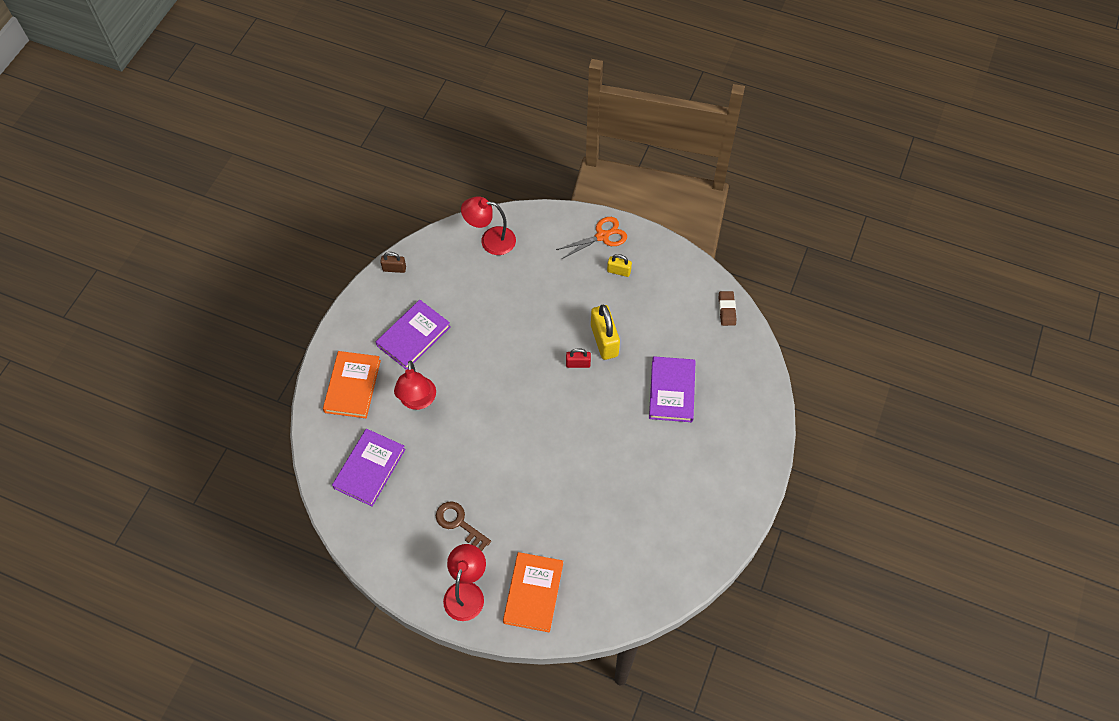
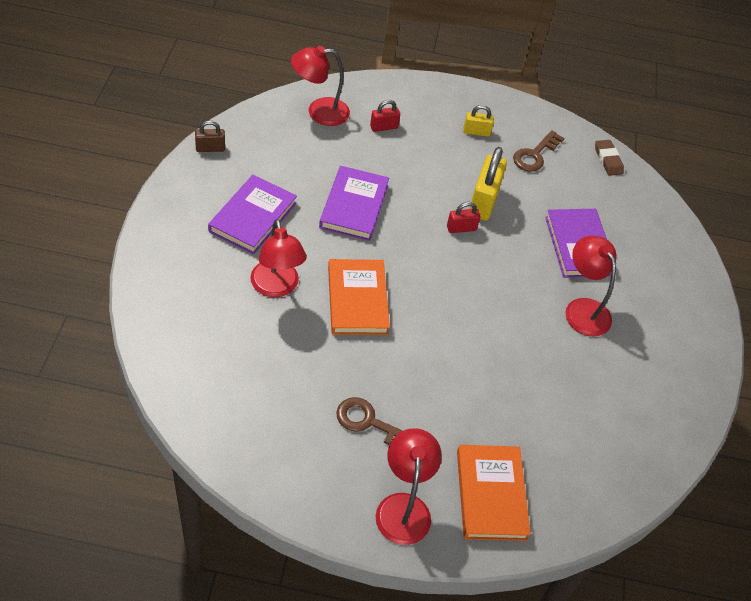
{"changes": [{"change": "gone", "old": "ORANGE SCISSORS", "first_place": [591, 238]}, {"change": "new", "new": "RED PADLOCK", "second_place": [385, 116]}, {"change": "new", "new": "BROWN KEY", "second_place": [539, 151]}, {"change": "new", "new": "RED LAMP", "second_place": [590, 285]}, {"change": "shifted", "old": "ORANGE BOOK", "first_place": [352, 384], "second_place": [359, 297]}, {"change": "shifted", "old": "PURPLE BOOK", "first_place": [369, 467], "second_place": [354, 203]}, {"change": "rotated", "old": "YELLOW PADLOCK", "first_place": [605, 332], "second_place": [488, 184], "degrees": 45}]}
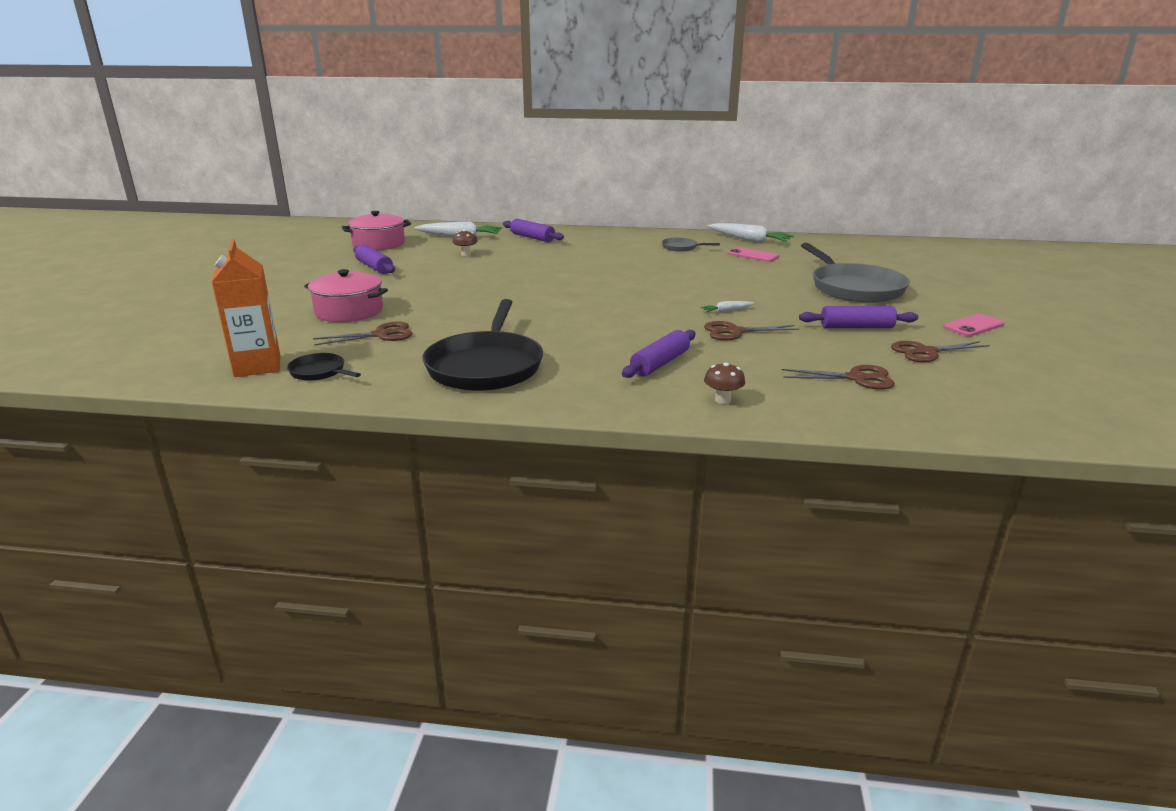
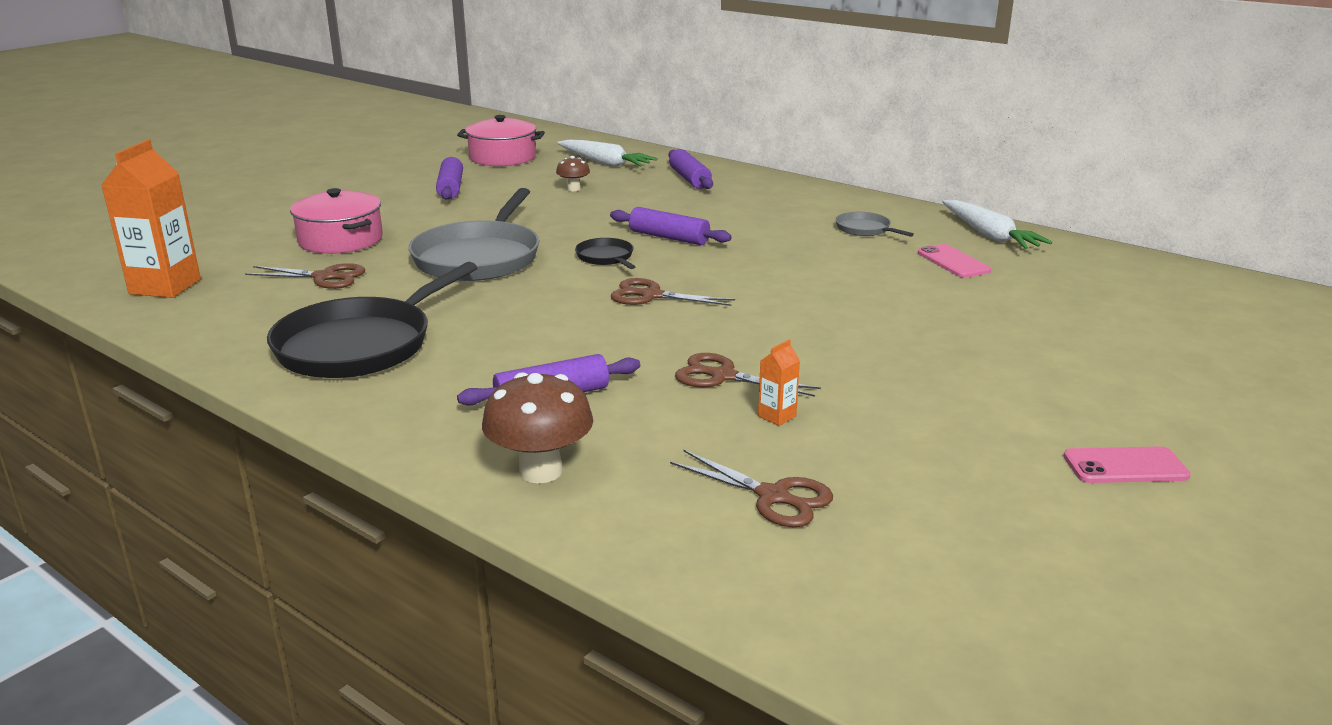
{"changes": [{"change": "gone", "old": "WHITE CARROT", "first_place": [727, 307]}, {"change": "new", "new": "ORANGE CARTON", "second_place": [779, 383]}, {"change": "shifted", "old": "BLACK PAN", "first_place": [324, 367], "second_place": [605, 253]}, {"change": "shifted", "old": "PURPLE ROLLING PIN", "first_place": [858, 317], "second_place": [671, 226]}, {"change": "shifted", "old": "GREY PAN", "first_place": [855, 273], "second_place": [474, 234]}, {"change": "shifted", "old": "BROWN SCISSORS", "first_place": [940, 351], "second_place": [673, 292]}, {"change": "scaled", "old": "BROWN MUSHROOM", "first_place": [724, 383], "second_place": [537, 427], "factor": 1.82}]}
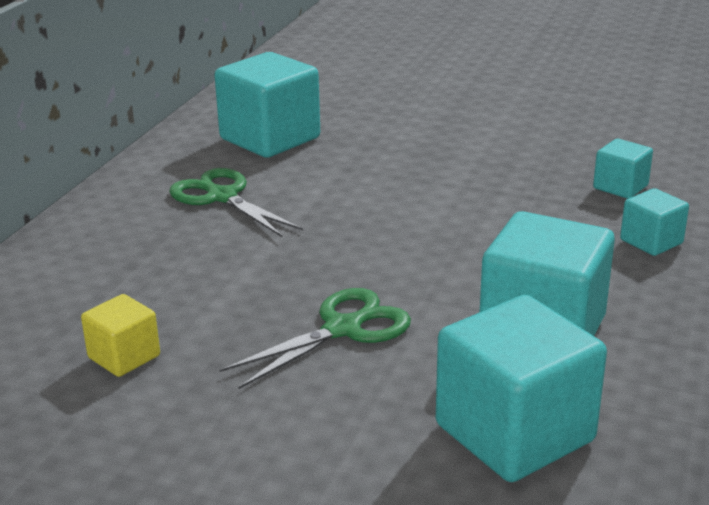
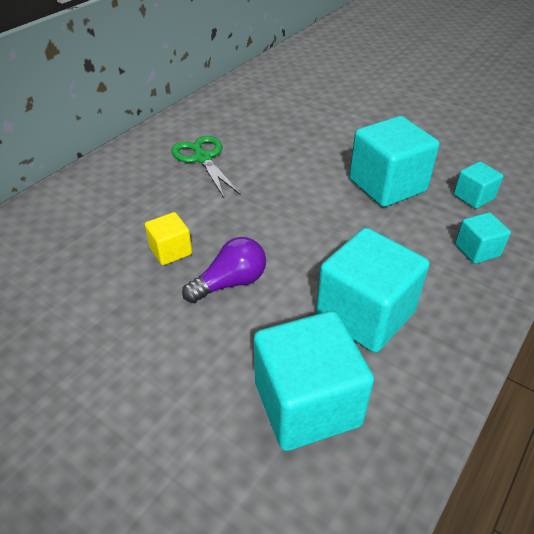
{"changes": [{"change": "shifted", "old": "YELLOW CUBE", "first_place": [120, 335], "second_place": [168, 238]}, {"change": "shifted", "old": "TURQUOISE CUBE", "first_place": [267, 105], "second_place": [394, 161]}, {"change": "swapped", "old": "GREEN SCISSORS", "new": "PURPLE LIGHT BULB", "first_place": [315, 338], "second_place": [224, 270]}]}
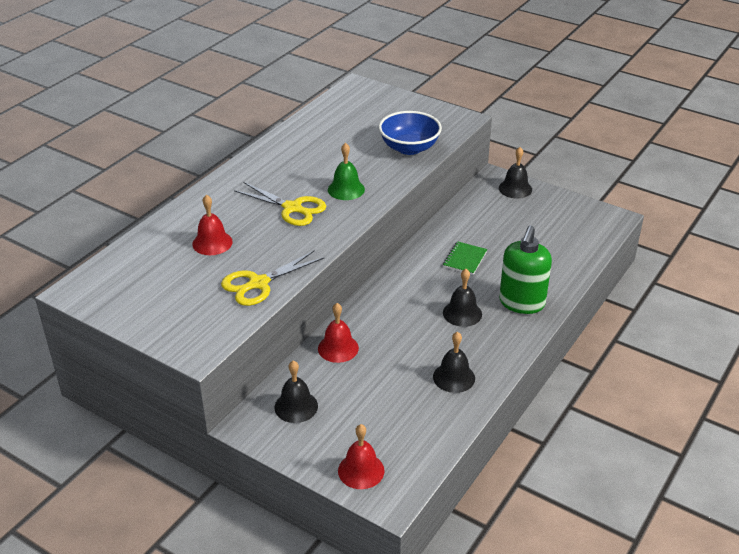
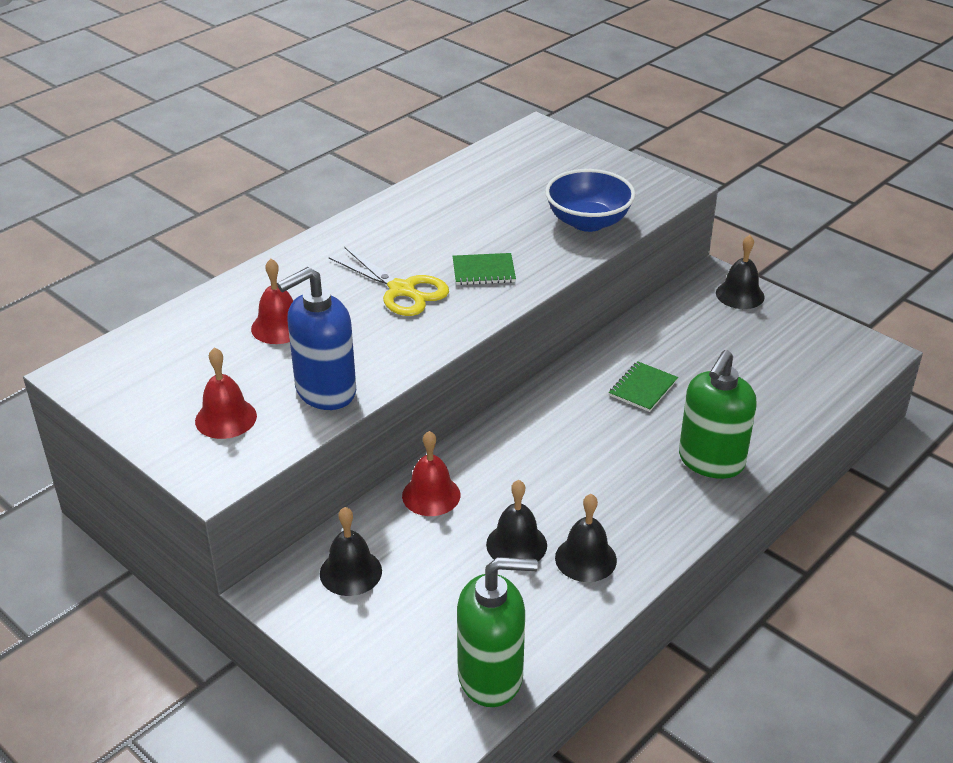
{"changes": [{"change": "new", "new": "GREEN SOAP DISPENSER", "second_place": [497, 632]}, {"change": "shifted", "old": "RED BELL", "first_place": [361, 456], "second_place": [226, 393]}, {"change": "shifted", "old": "BLACK BELL", "first_place": [462, 298], "second_place": [516, 520]}, {"change": "swapped", "old": "YELLOW SCISSORS", "new": "BLUE SOAP DISPENSER", "first_place": [273, 278], "second_place": [316, 338]}, {"change": "swapped", "old": "GREEN BELL", "new": "GREEN NOTEBOOK", "first_place": [346, 171], "second_place": [484, 269]}]}
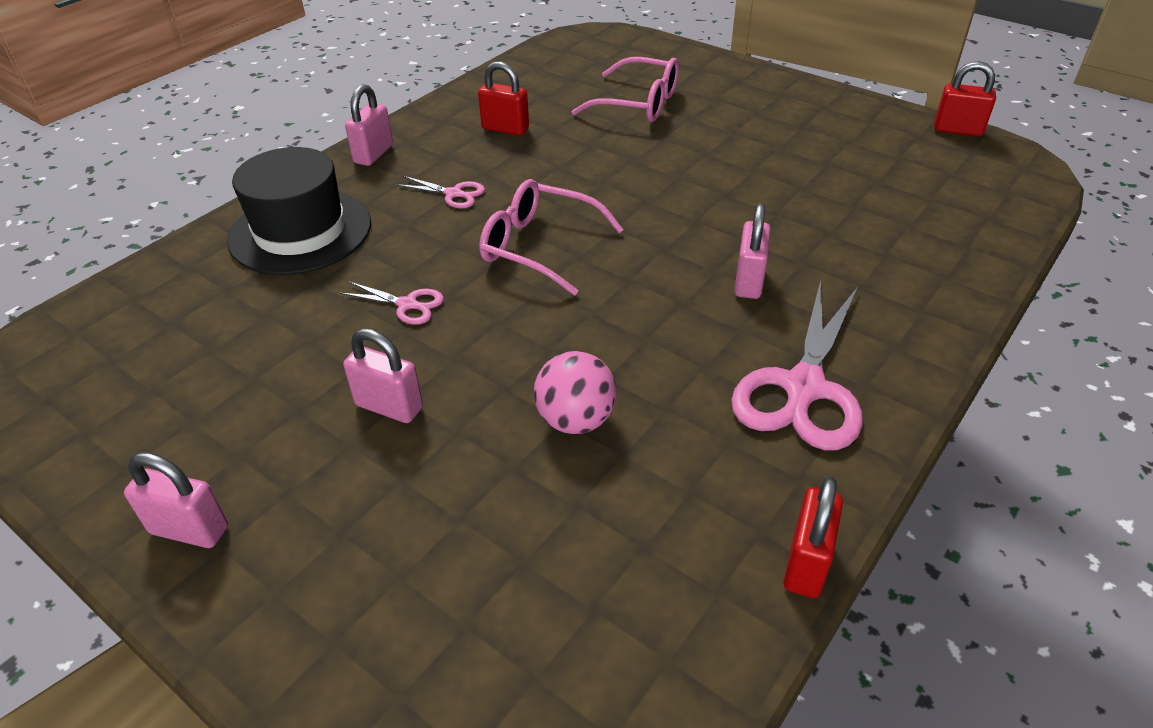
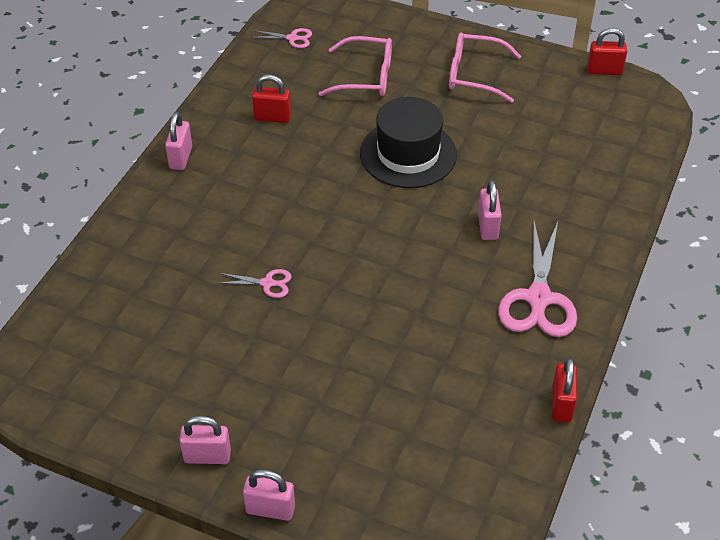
{"changes": [{"change": "gone", "old": "PINK BALL", "first_place": [575, 392]}, {"change": "shifted", "old": "BLACK HAT", "first_place": [299, 211], "second_place": [408, 142]}, {"change": "shifted", "old": "PINK PADLOCK", "first_place": [383, 375], "second_place": [269, 495]}, {"change": "shifted", "old": "PINK SCISSORS", "first_place": [440, 192], "second_place": [281, 38]}, {"change": "shifted", "old": "PINK GLASSES", "first_place": [551, 237], "second_place": [485, 67]}]}
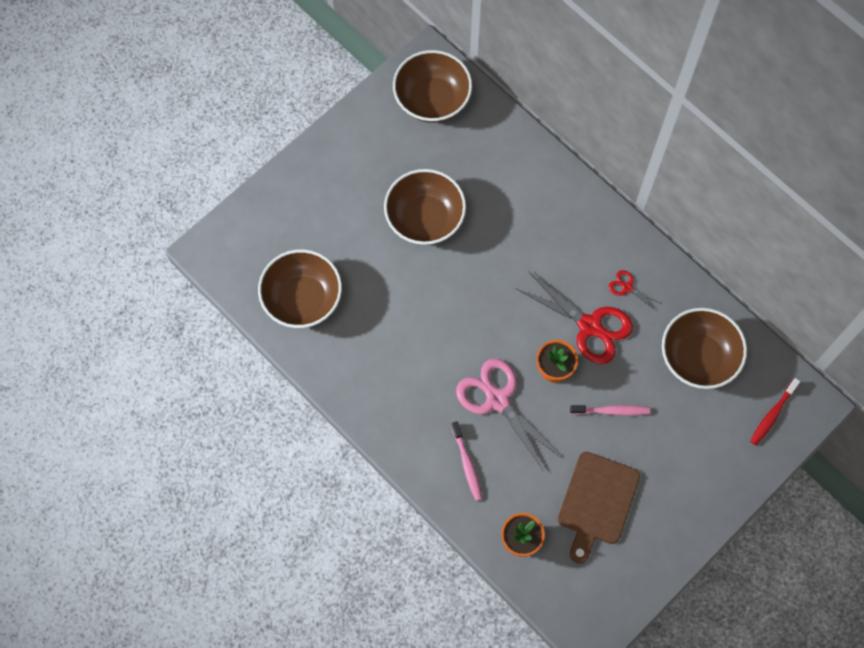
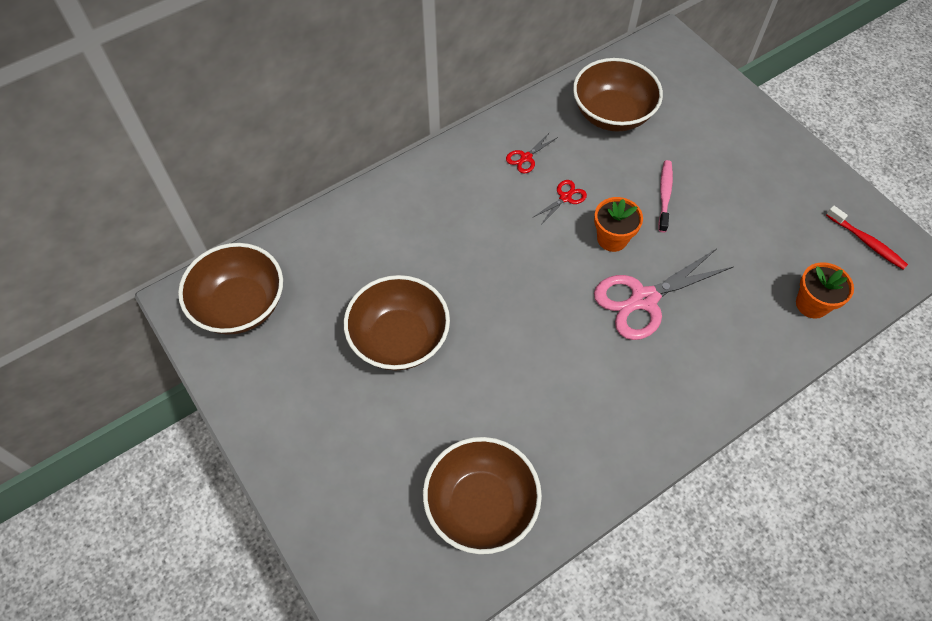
{"changes": [{"change": "gone", "old": "PINK TOOTHBRUSH", "first_place": [467, 461]}, {"change": "gone", "old": "BROWN CUTTING BOARD", "first_place": [599, 508]}, {"change": "shifted", "old": "RED TOOTHBRUSH", "first_place": [775, 411], "second_place": [867, 238]}, {"change": "scaled", "old": "RED SCISSORS", "first_place": [574, 317], "second_place": [560, 201], "factor": 0.46}]}
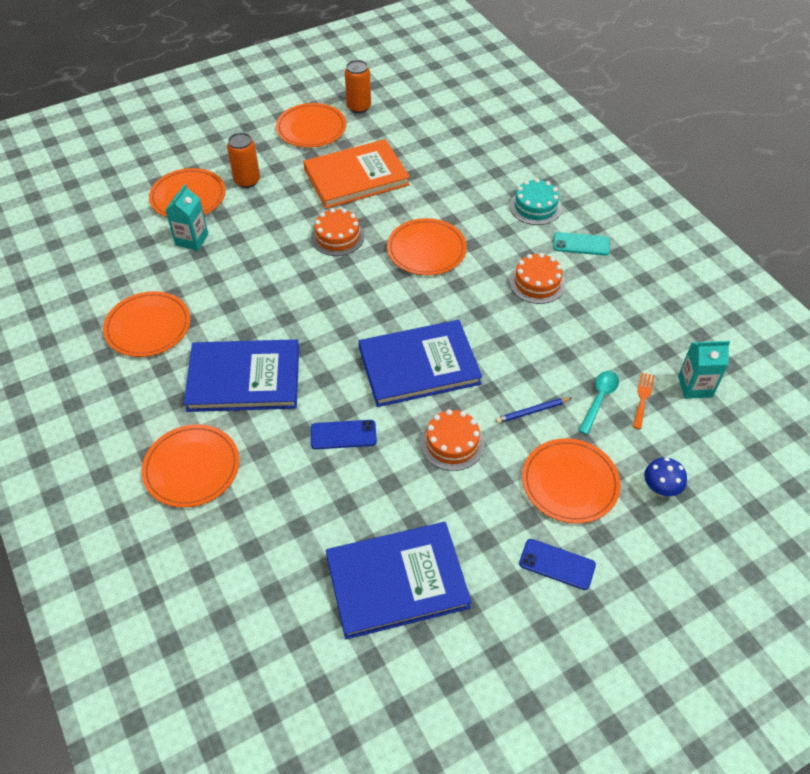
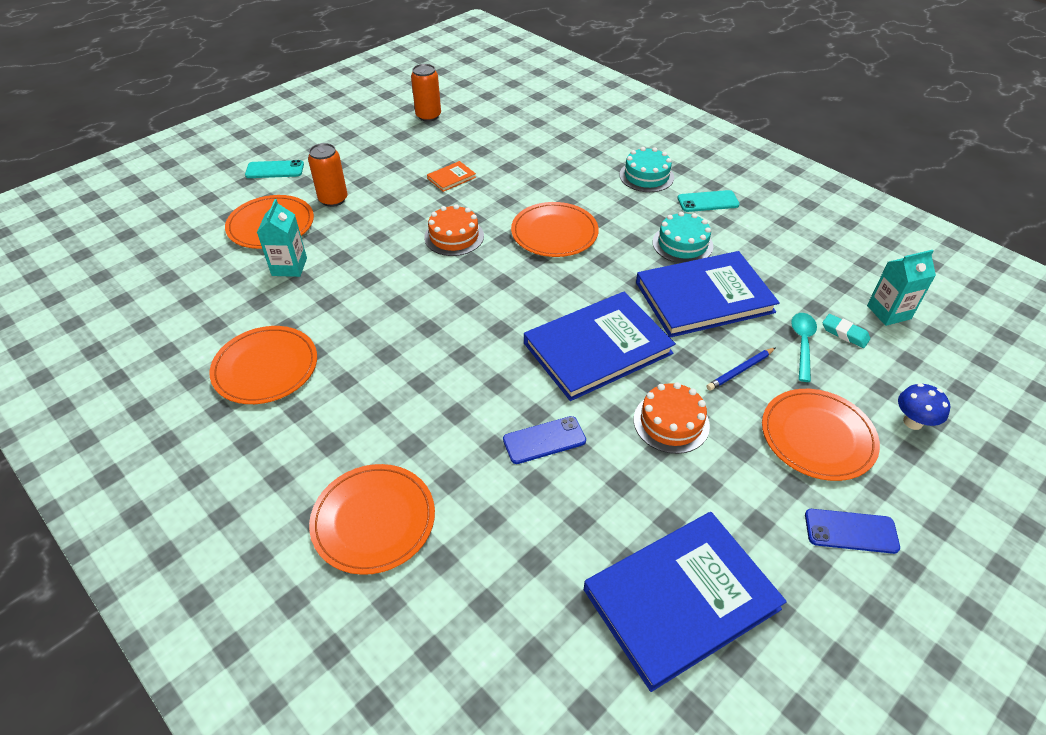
{"changes": [{"change": "gone", "old": "ORANGE PLATE", "first_place": [311, 125]}, {"change": "new", "new": "TURQUOISE PHONE", "second_place": [274, 169]}, {"change": "shifted", "old": "BLUE BOOK", "first_place": [241, 375], "second_place": [708, 294]}, {"change": "swapped", "old": "ORANGE FORK", "new": "TURQUOISE ERASER", "first_place": [644, 400], "second_place": [846, 331]}, {"change": "repainted", "old": "ORANGE CAKE", "new": "TURQUOISE CAKE", "first_place": [537, 278], "second_place": [683, 237]}, {"change": "scaled", "old": "ORANGE BOOK", "first_place": [356, 174], "second_place": [451, 176], "factor": 0.41}]}
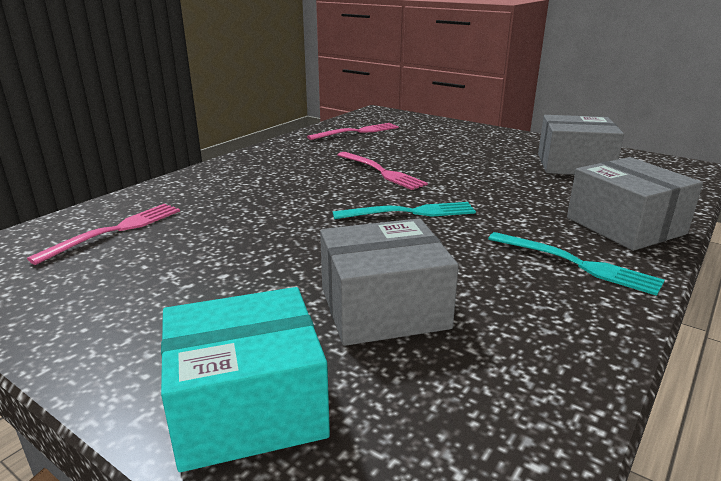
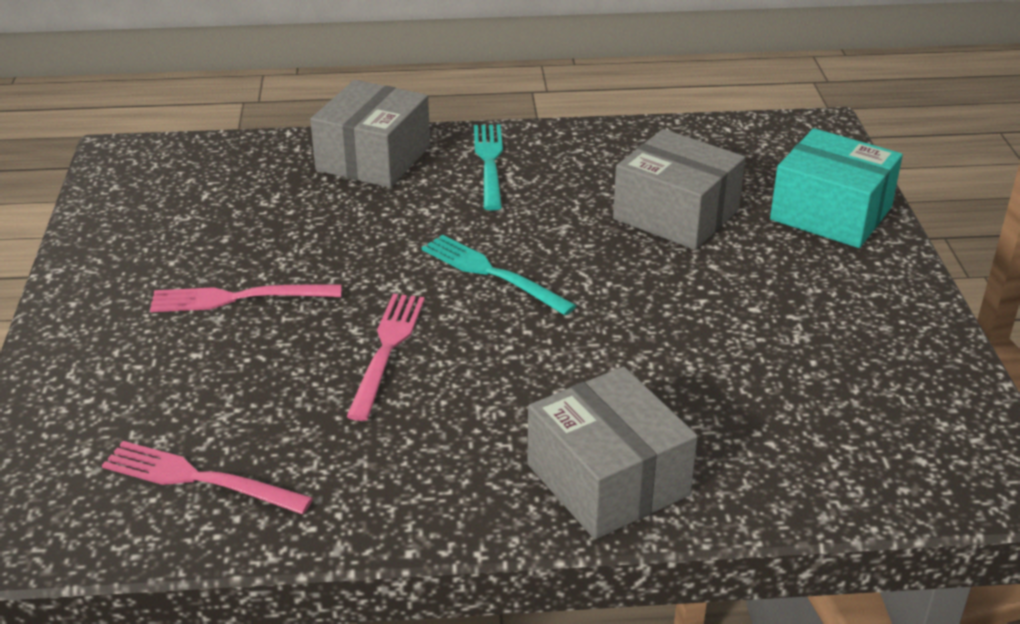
{"changes": [{"change": "shifted", "old": "PINK FORK", "first_place": [103, 234], "second_place": [246, 298]}, {"change": "shifted", "old": "GREY BOX", "first_place": [581, 145], "second_place": [612, 453]}]}
